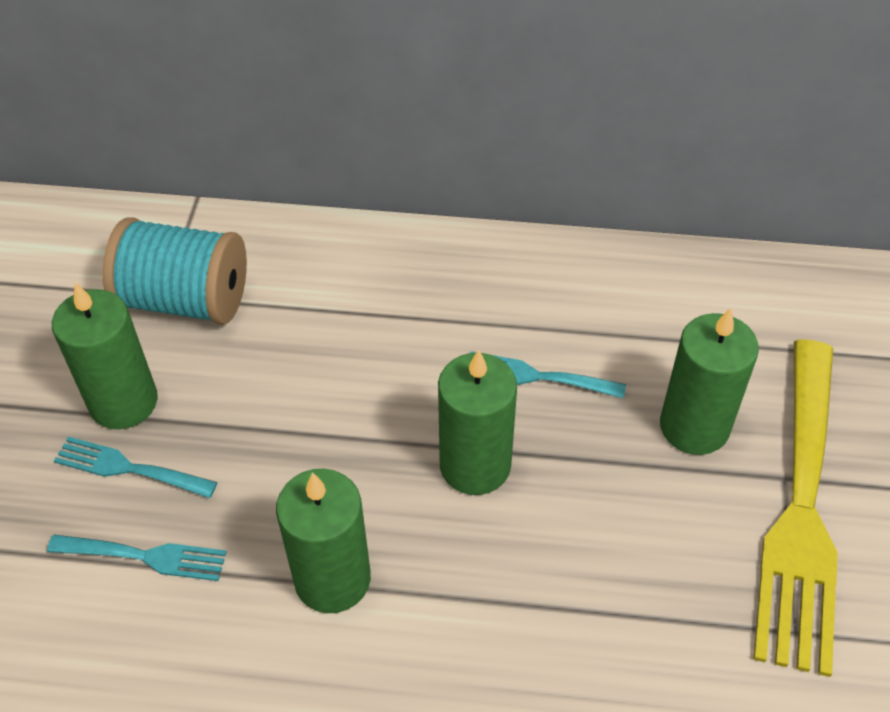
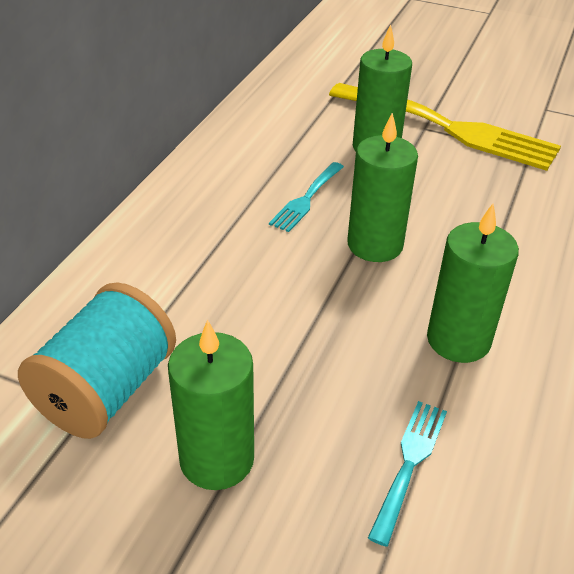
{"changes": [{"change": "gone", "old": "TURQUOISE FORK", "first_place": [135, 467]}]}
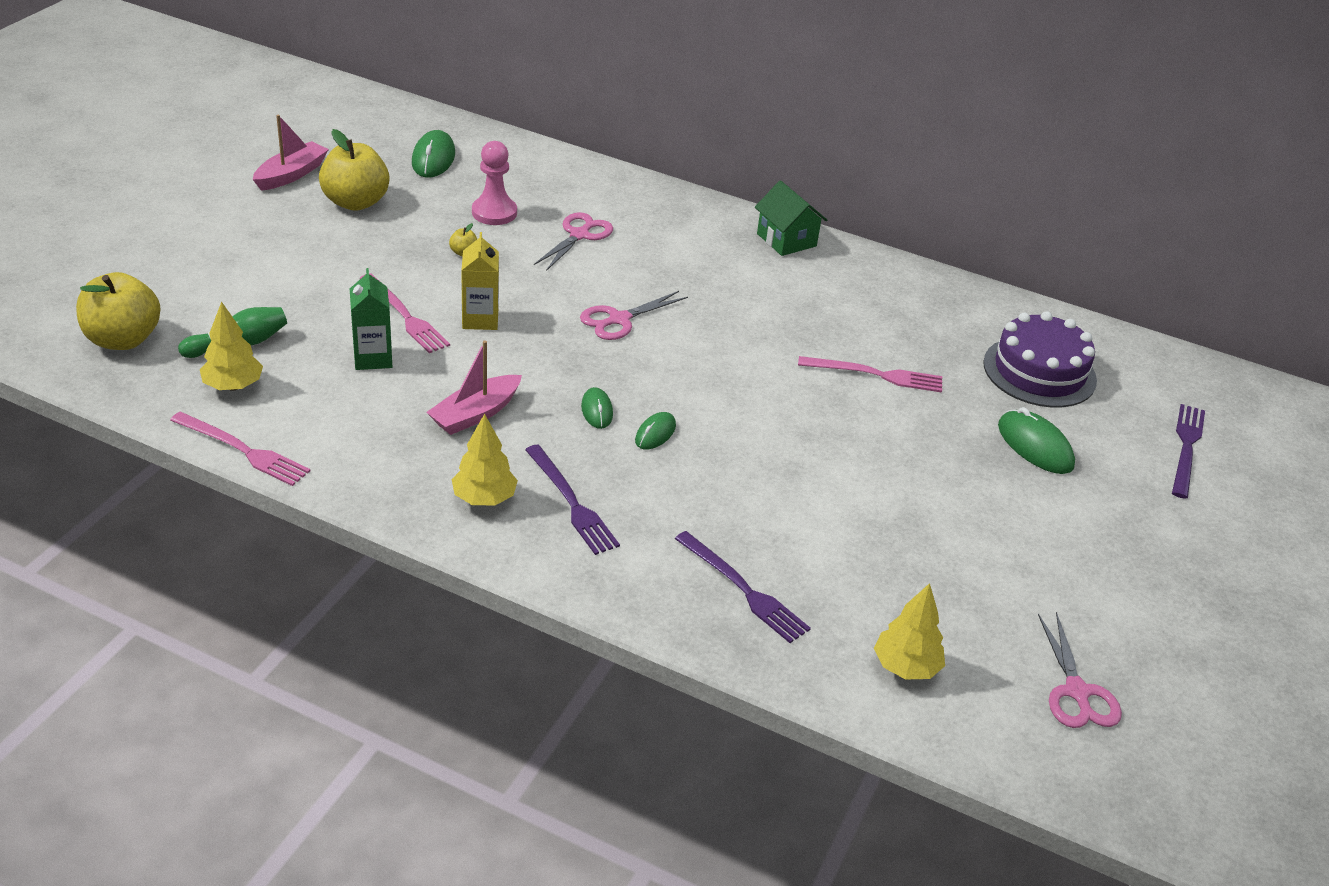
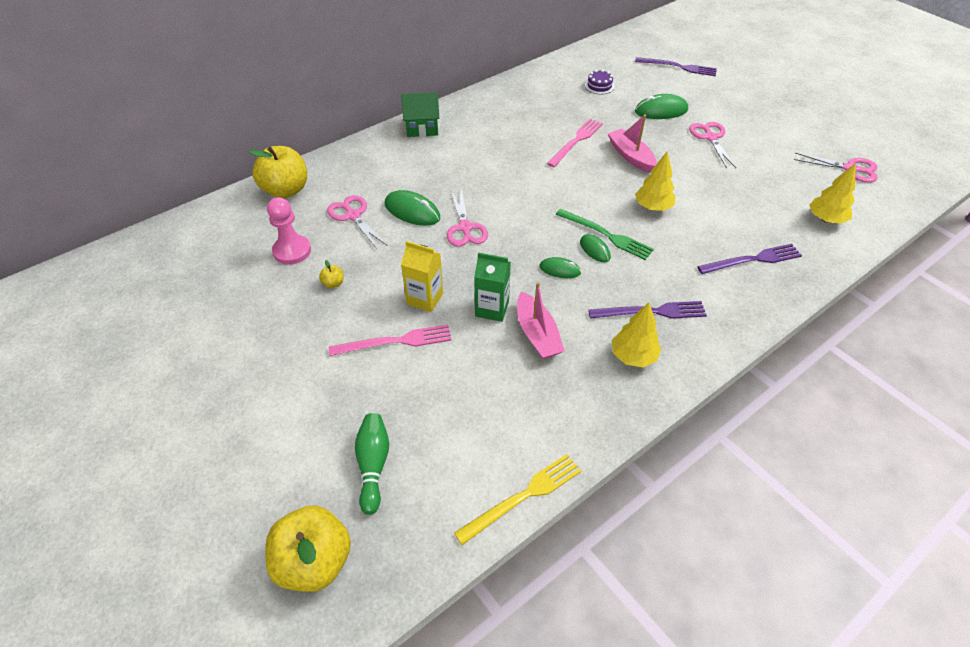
{"changes": [{"change": "new", "new": "GREEN FORK", "second_place": [605, 234]}, {"change": "new", "new": "PINK SCISSORS", "second_place": [712, 145]}, {"change": "shifted", "old": "YELLOW TREE", "first_place": [231, 346], "second_place": [655, 181]}, {"change": "shifted", "old": "PINK BOAT", "first_place": [291, 153], "second_place": [632, 144]}, {"change": "shifted", "old": "YELLOW APPLE", "first_place": [354, 170], "second_place": [278, 172]}, {"change": "shifted", "old": "GREEN CARTON", "first_place": [371, 319], "second_place": [492, 287]}, {"change": "shifted", "old": "GREEN MOUSE", "first_place": [433, 154], "second_place": [413, 208]}, {"change": "repainted", "old": "PINK FORK", "new": "YELLOW FORK", "first_place": [240, 449], "second_place": [518, 499]}, {"change": "rotated", "old": "PURPLE FORK", "first_place": [1188, 451], "second_place": [676, 66], "degrees": 150}, {"change": "scaled", "old": "PURPLE CAKE", "first_place": [1040, 359], "second_place": [600, 81], "factor": 0.46}]}
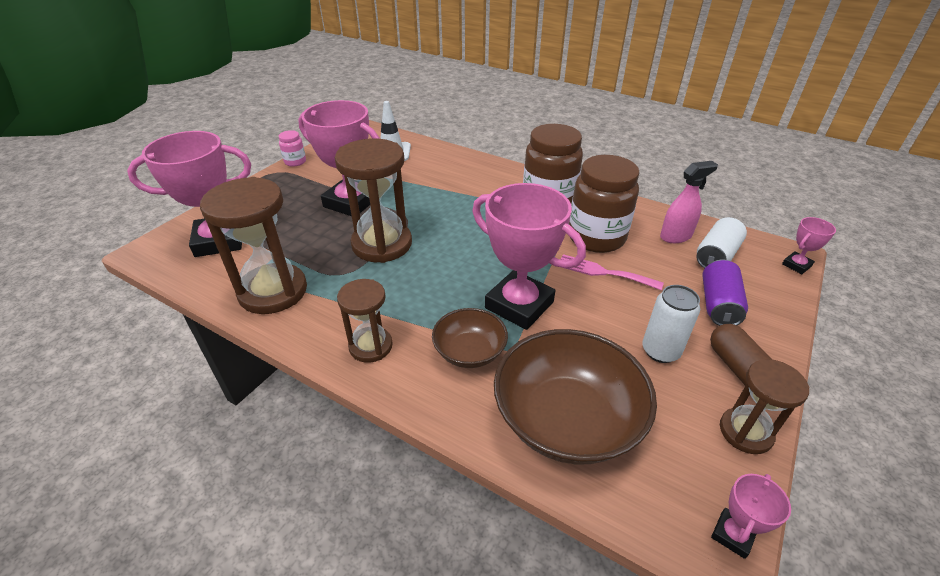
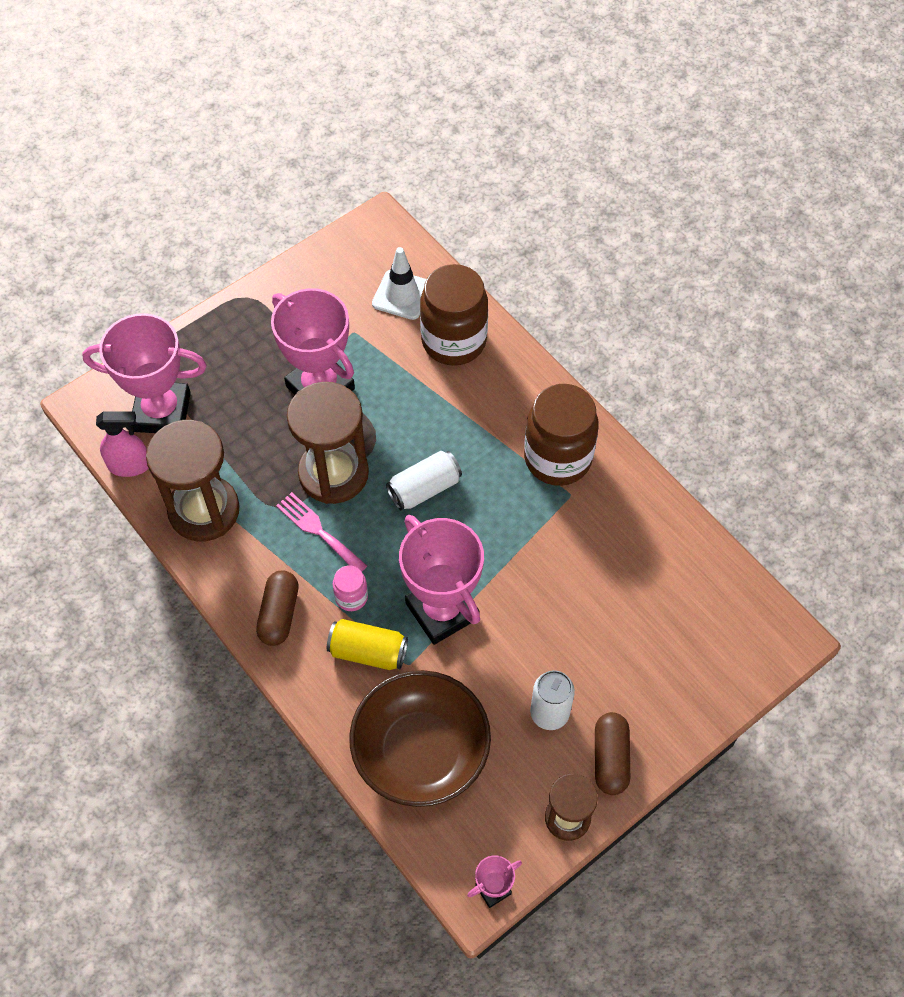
{"changes": [{"change": "gone", "old": "PURPLE CAN", "first_place": [725, 293]}, {"change": "gone", "old": "PINK TROPHY", "first_place": [809, 245]}, {"change": "shifted", "old": "PINK JAR", "first_place": [292, 148], "second_place": [350, 588]}, {"change": "shifted", "old": "PINK FORK", "first_place": [612, 272], "second_place": [321, 532]}, {"change": "shifted", "old": "BROWN JAR", "first_place": [604, 204], "second_place": [454, 314]}, {"change": "shifted", "old": "PINK SPRAY BOTTLE", "first_place": [689, 202], "second_place": [122, 444]}, {"change": "shifted", "old": "WHITE CAN", "first_place": [722, 242], "second_place": [424, 480]}, {"change": "swapped", "old": "BROWN HOURGLASS", "new": "BROWN CAPSULE", "first_place": [365, 321], "second_place": [277, 608]}, {"change": "swapped", "old": "BROWN BOWL", "new": "YELLOW CAN", "first_place": [470, 338], "second_place": [367, 644]}]}
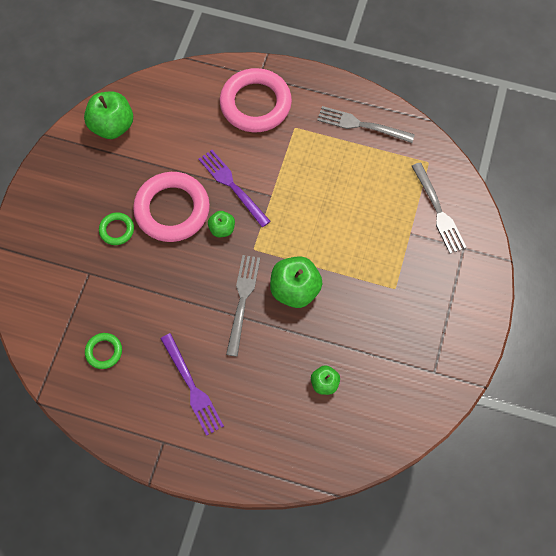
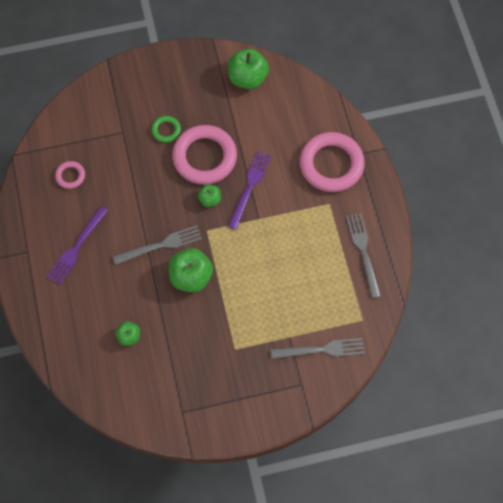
{"changes": [{"change": "repainted", "old": "GREEN RING", "new": "PINK RING", "first_place": [103, 351], "second_place": [70, 175]}, {"change": "rotated", "old": "GREY FORK", "first_place": [439, 208], "second_place": [317, 348], "degrees": -135}]}
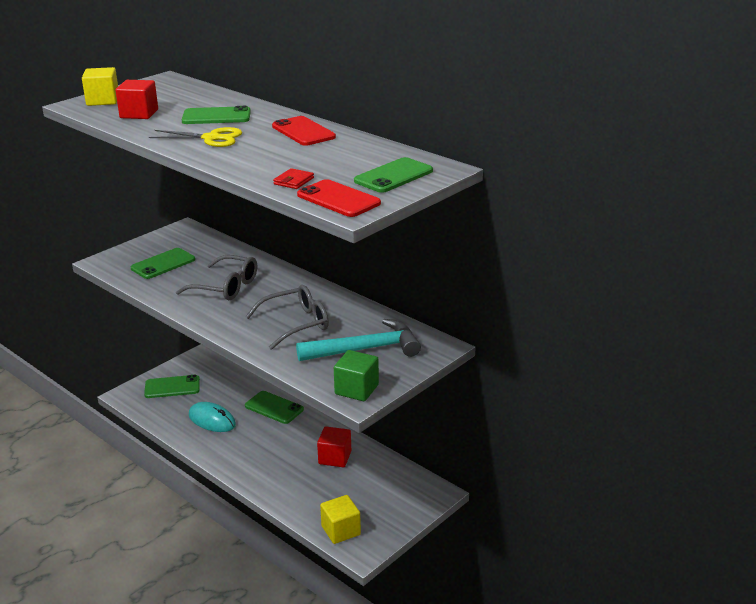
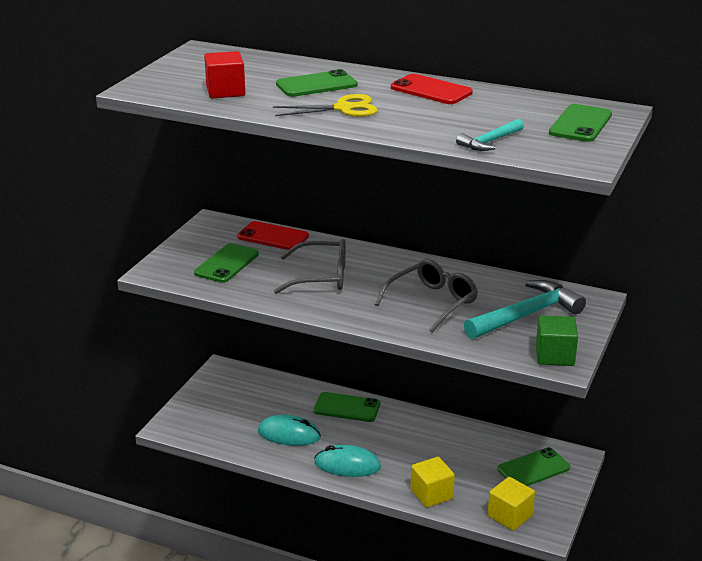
{"changes": [{"change": "gone", "old": "RED CUBE", "first_place": [334, 447]}, {"change": "new", "new": "TURQUOISE MOUSE", "second_place": [347, 461]}, {"change": "shifted", "old": "YELLOW CUBE", "first_place": [100, 86], "second_place": [433, 482]}, {"change": "shifted", "old": "GREEN PHONE", "first_place": [172, 386], "second_place": [533, 466]}, {"change": "shifted", "old": "RED PHONE", "first_place": [339, 198], "second_place": [273, 235]}, {"change": "swapped", "old": "RED WALLET", "new": "TURQUOISE HAMMER", "first_place": [293, 178], "second_place": [490, 135]}]}
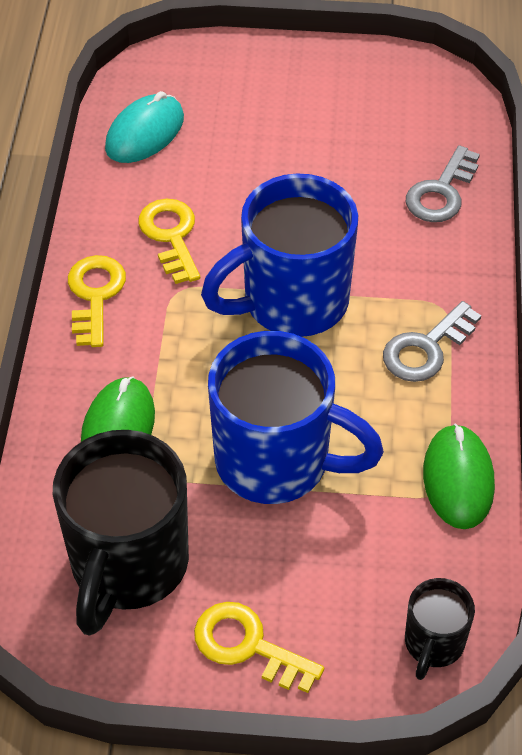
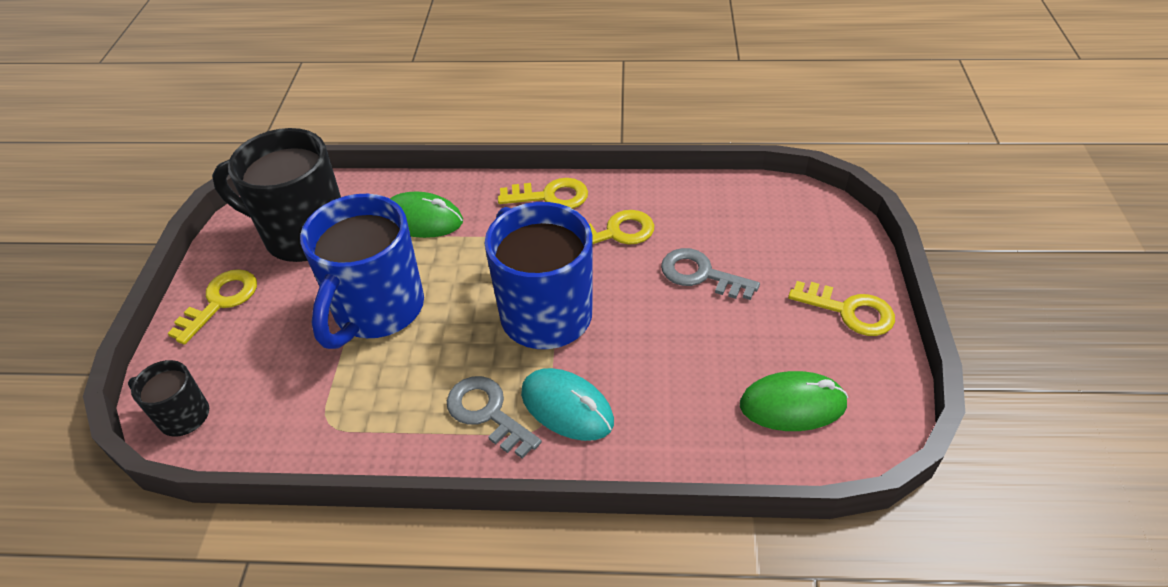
{"changes": [{"change": "new", "new": "YELLOW KEY", "second_place": [841, 308]}, {"change": "shifted", "old": "TURQUOISE MOUSE", "first_place": [144, 127], "second_place": [567, 404]}, {"change": "shifted", "old": "GREY KEY", "first_place": [443, 183], "second_place": [710, 274]}, {"change": "shifted", "old": "GREEN MOUSE", "first_place": [459, 476], "second_place": [794, 401]}]}
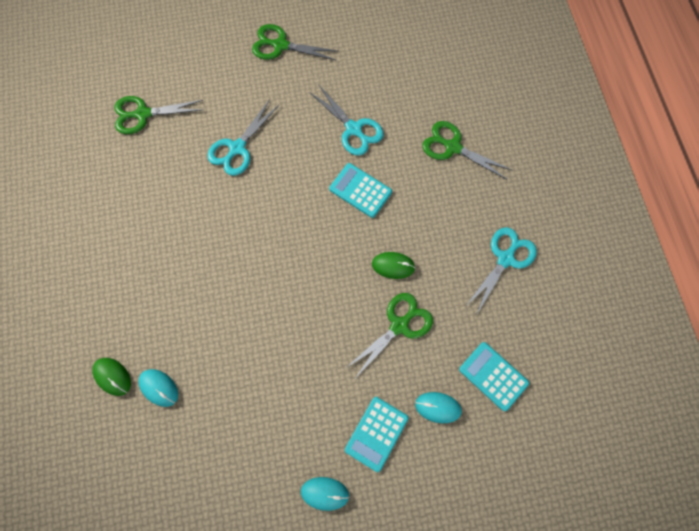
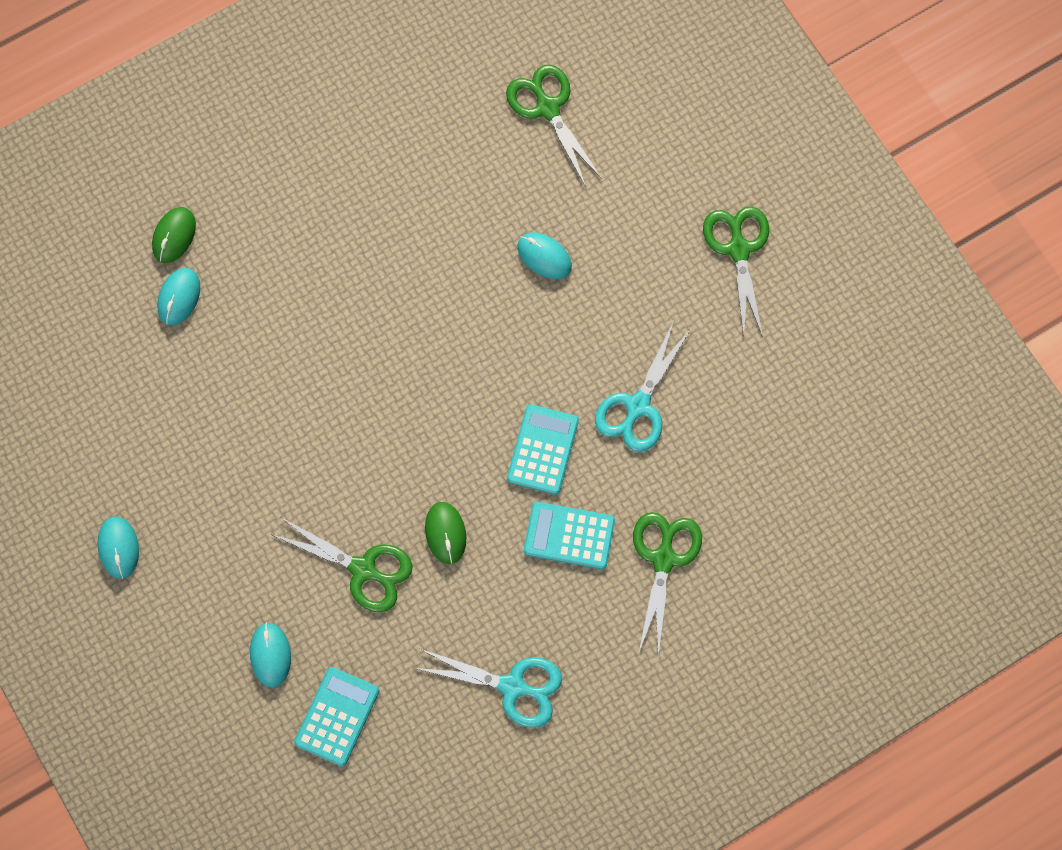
{"changes": [{"change": "shifted", "old": "TURQUOISE CALCULATOR", "first_place": [377, 434], "second_place": [569, 535]}, {"change": "swapped", "old": "TURQUOISE SCISSORS", "new": "TURQUOISE MOUSE", "first_place": [243, 137], "second_place": [544, 255]}]}
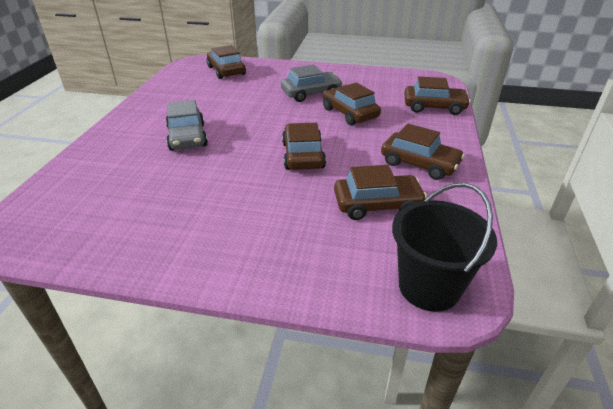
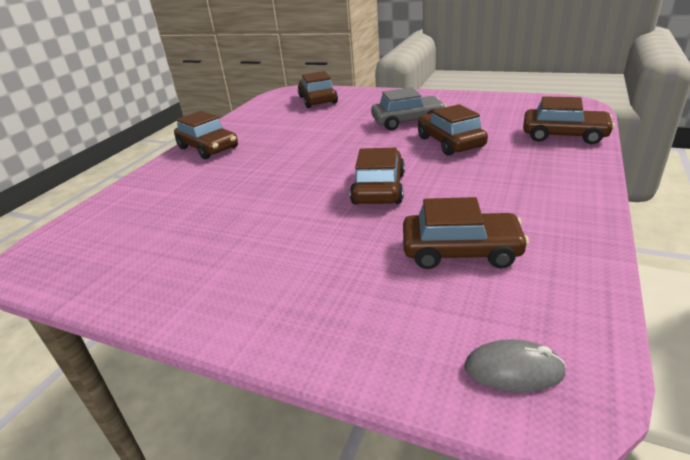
{"changes": [{"change": "gone", "old": "GREY CAR", "first_place": [187, 125]}, {"change": "shifted", "old": "BROWN CAR", "first_place": [423, 152], "second_place": [206, 135]}, {"change": "swapped", "old": "BLACK BUCKET", "new": "GREY MOUSE", "first_place": [444, 247], "second_place": [515, 365]}]}
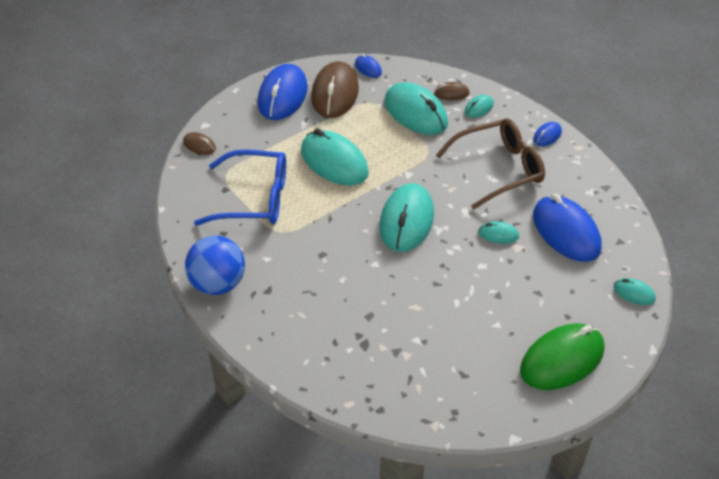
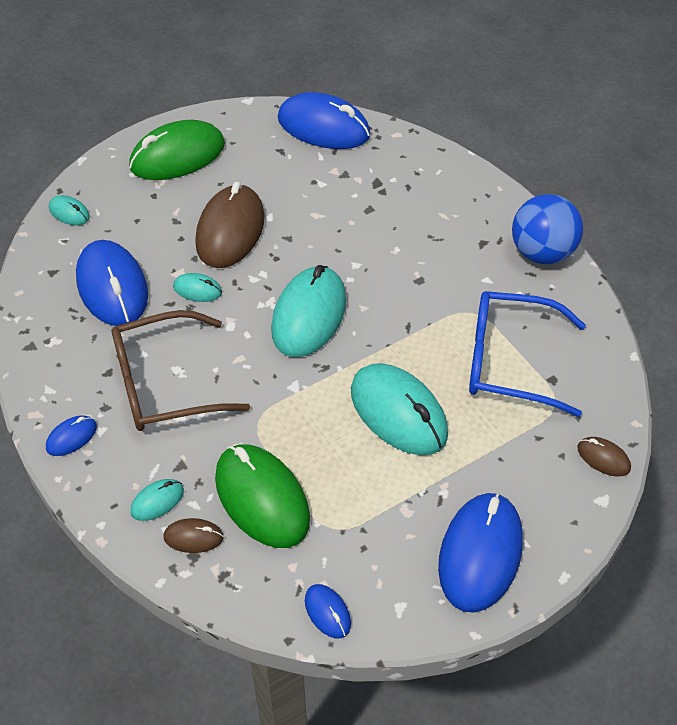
{"changes": [{"change": "new", "new": "BLUE MOUSE", "second_place": [324, 120]}, {"change": "shifted", "old": "BROWN MOUSE", "first_place": [335, 89], "second_place": [230, 225]}, {"change": "repainted", "old": "TURQUOISE MOUSE", "new": "GREEN MOUSE", "first_place": [416, 108], "second_place": [262, 496]}]}
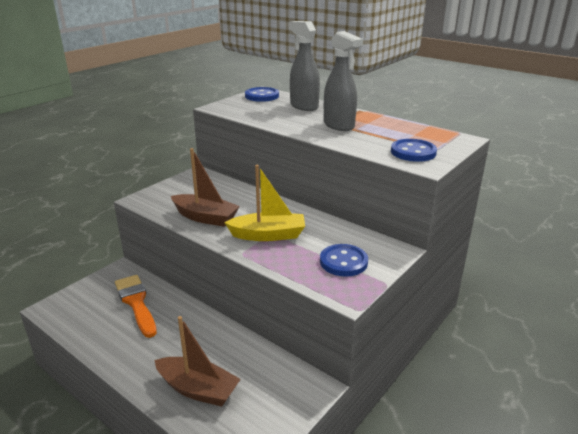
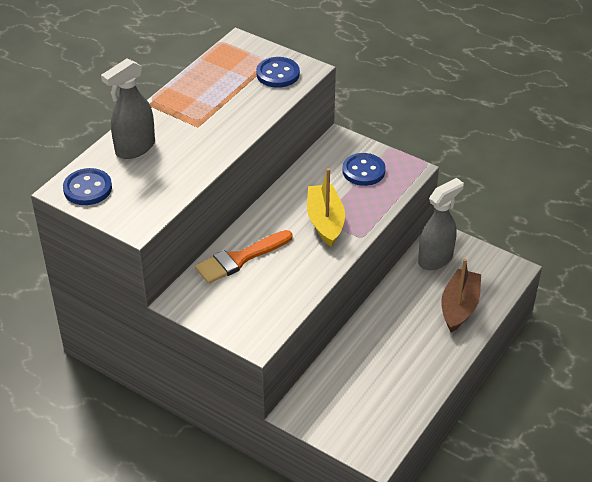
{"changes": [{"change": "gone", "old": "BROWN BOAT", "first_place": [205, 187]}, {"change": "shifted", "old": "ORANGE BRUSH", "first_place": [136, 306], "second_place": [244, 257]}, {"change": "shifted", "old": "GREY SPRAY BOTTLE", "first_place": [343, 81], "second_place": [441, 224]}]}
